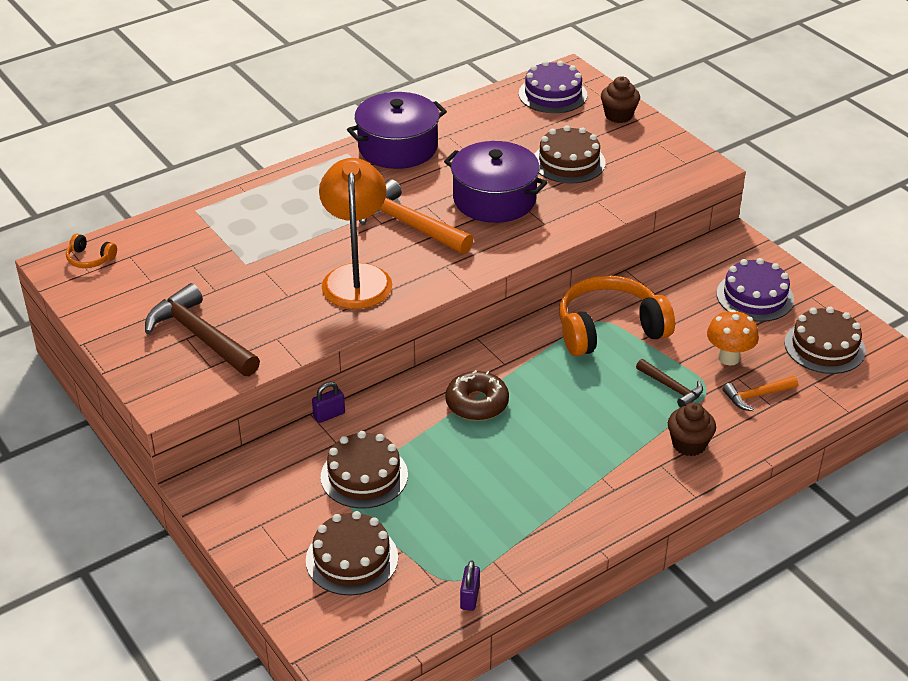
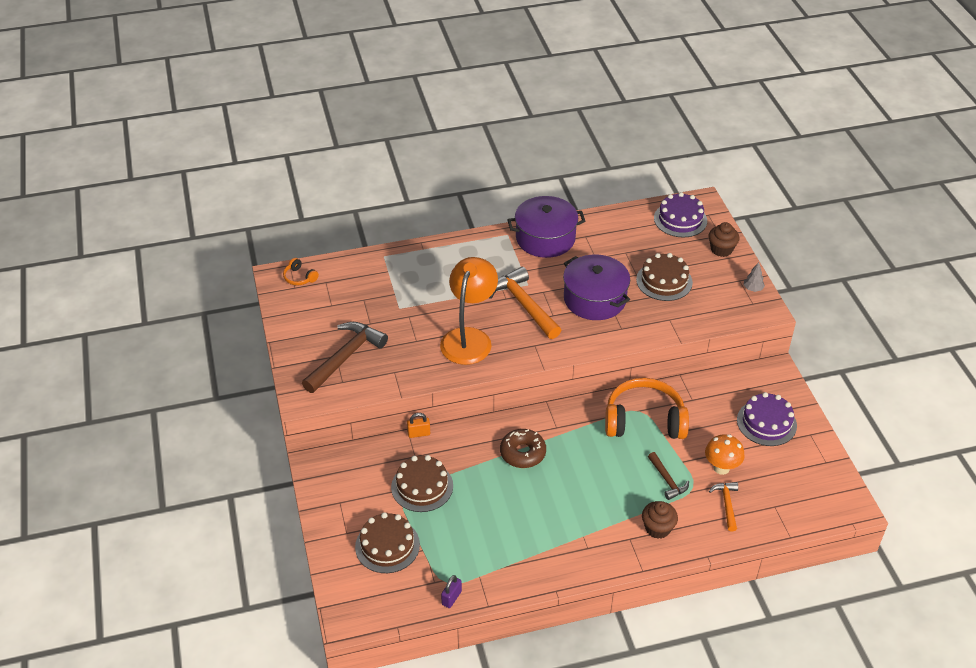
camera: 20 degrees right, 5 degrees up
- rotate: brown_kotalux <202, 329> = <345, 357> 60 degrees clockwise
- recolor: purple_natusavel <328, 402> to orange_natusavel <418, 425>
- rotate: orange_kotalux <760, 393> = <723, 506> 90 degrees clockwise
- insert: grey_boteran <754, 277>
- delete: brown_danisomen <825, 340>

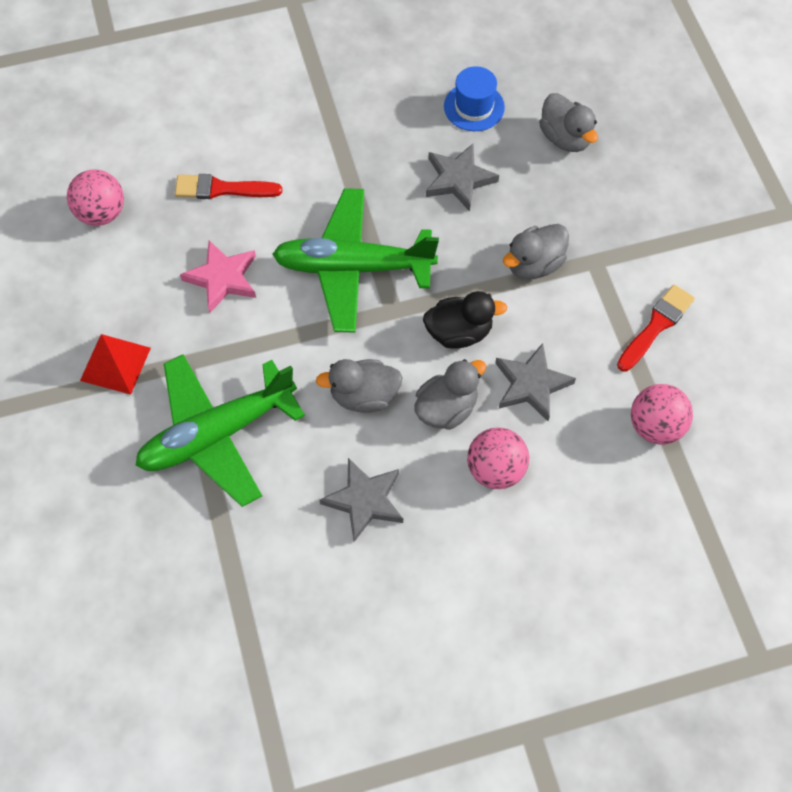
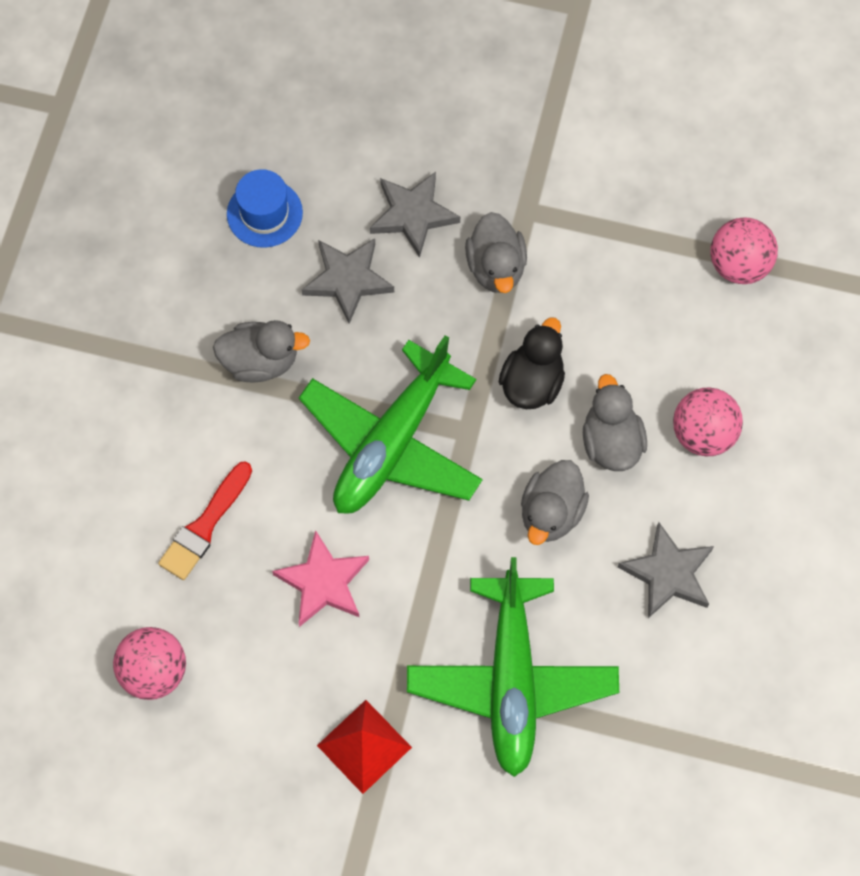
camera: 60 degrees left, 5 degrees up
- move: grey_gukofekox <568, 122> to <261, 351>
- move: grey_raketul <535, 382> to <415, 215>
- delete: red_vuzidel <656, 327>

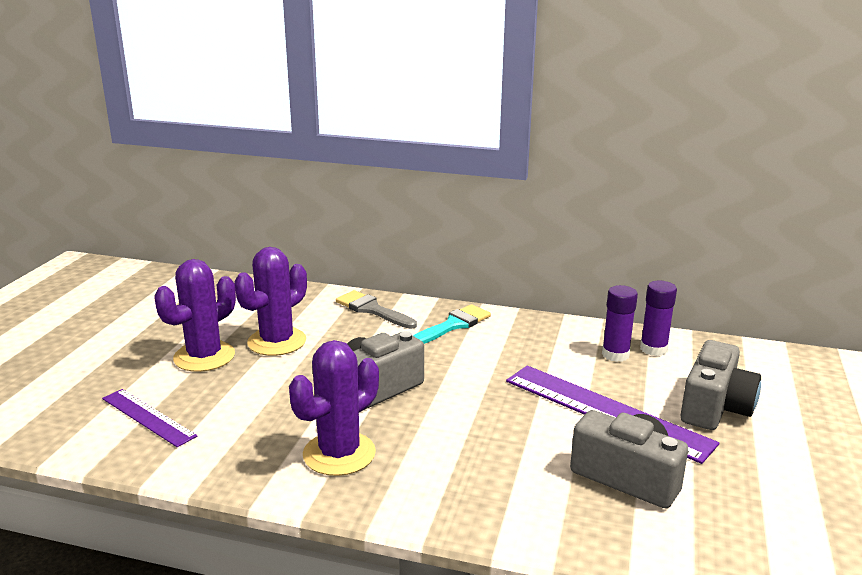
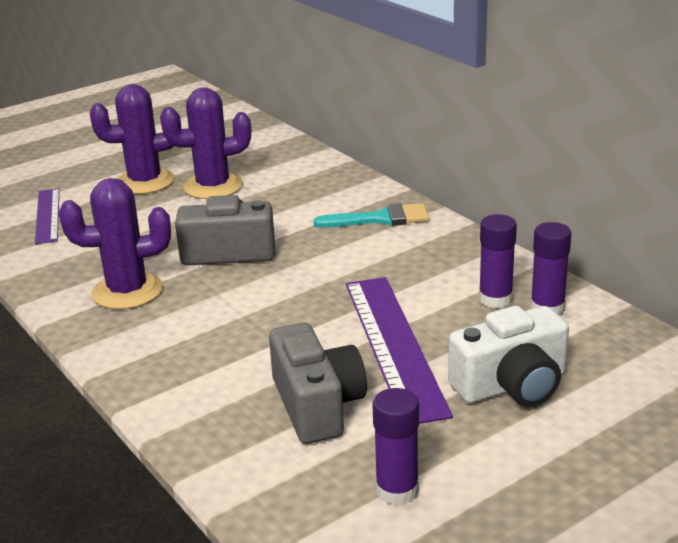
camera: 40 degrees right, 5 degrees up
- insert: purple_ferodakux <395, 447>
- recolor: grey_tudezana <721, 385> to white_tudezana <508, 356>
- delete: grey_vuzidel <376, 309>

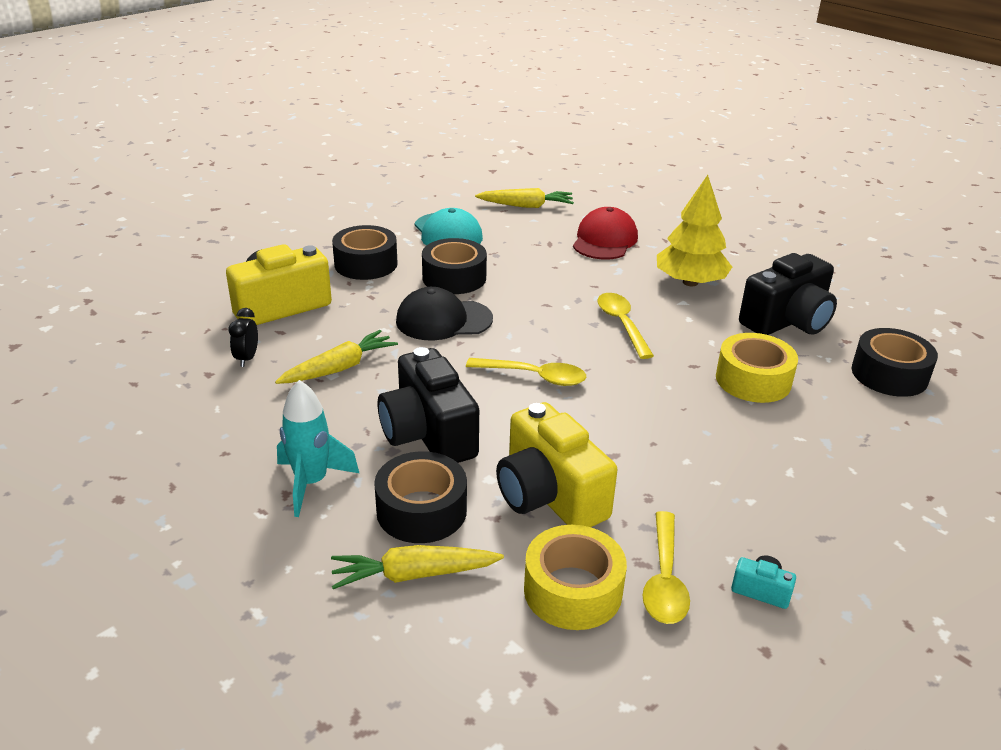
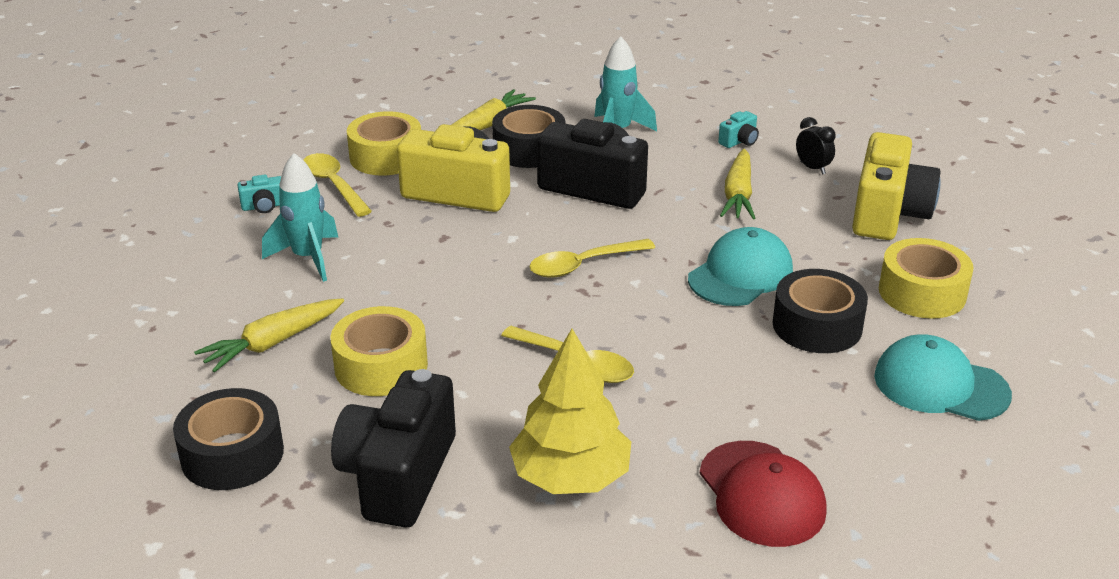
camera: 140 degrees right, 0 degrees up
- move: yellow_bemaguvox <524, 198> to <269, 335>
- insert: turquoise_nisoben <300, 217>
- recolor: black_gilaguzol <444, 314> to turquoise_gilaguzol <740, 266>
- insert: turquoise_tudezana <738, 129>
- recolor: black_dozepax <365, 252> to yellow_dozepax <926, 278>

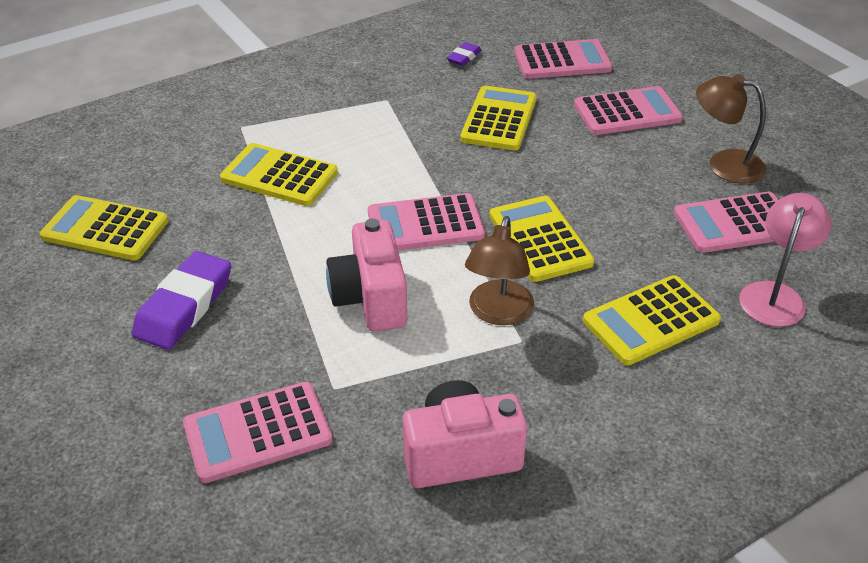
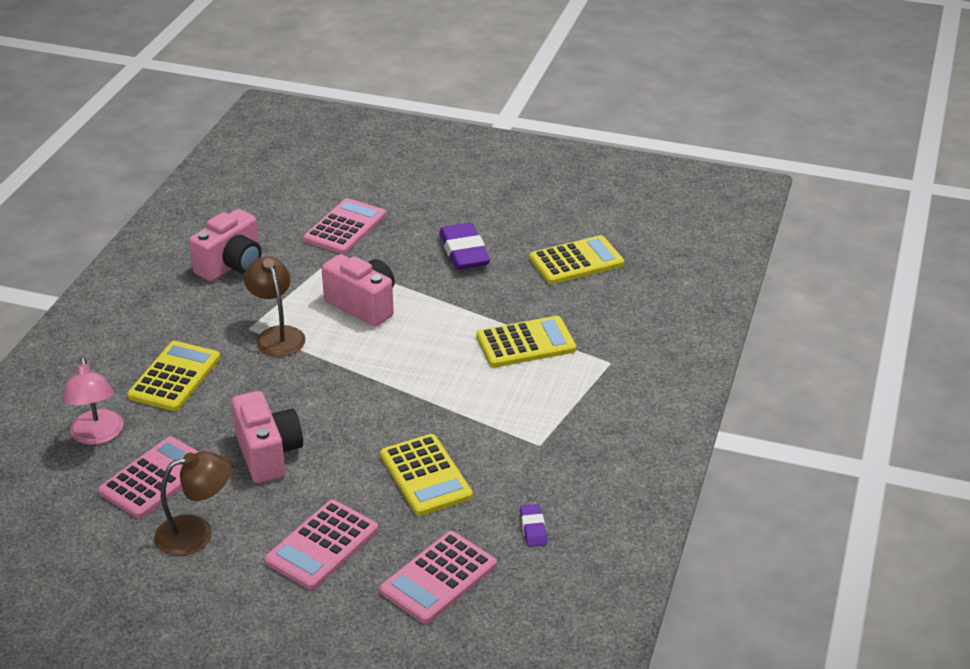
camera: 140 degrees right, 5 degrees down
- insert: pink_tudezana <267, 437>
- delete: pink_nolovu <426, 221>
- delete: yellow_nolovu <541, 239>

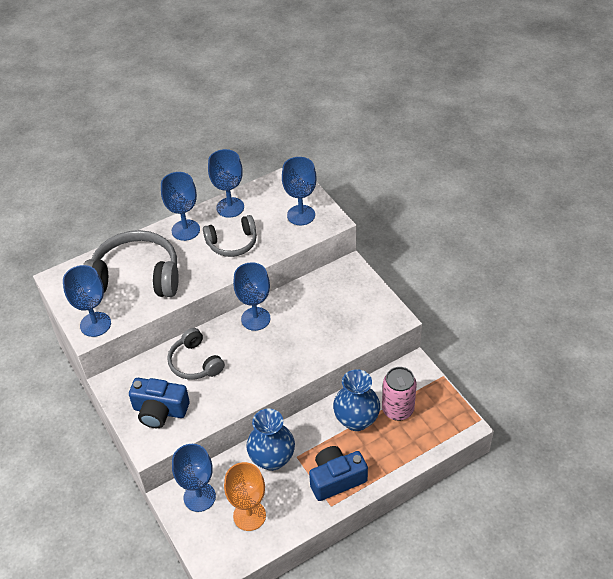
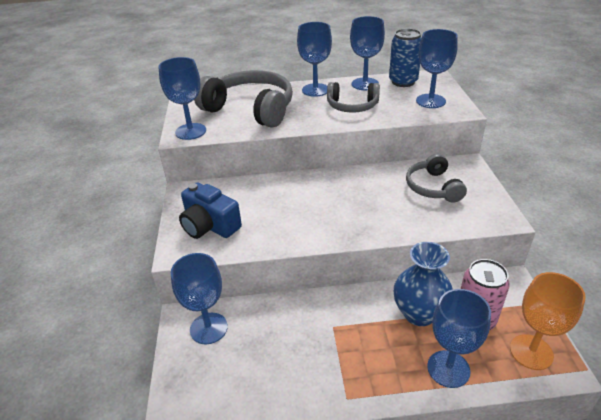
camera: 25 degrees right, 10 degrees down
- insert: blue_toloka <405, 57>
- move: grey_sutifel <196, 354> to <436, 178>
- move: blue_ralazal <252, 296> to <459, 338>
- move: orange_ralazal <245, 496> to <548, 321>
- delete: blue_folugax <270, 439>
- delete: blue_tudezana <338, 473>

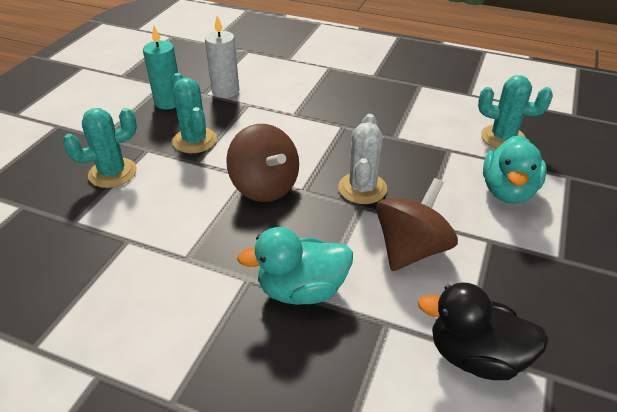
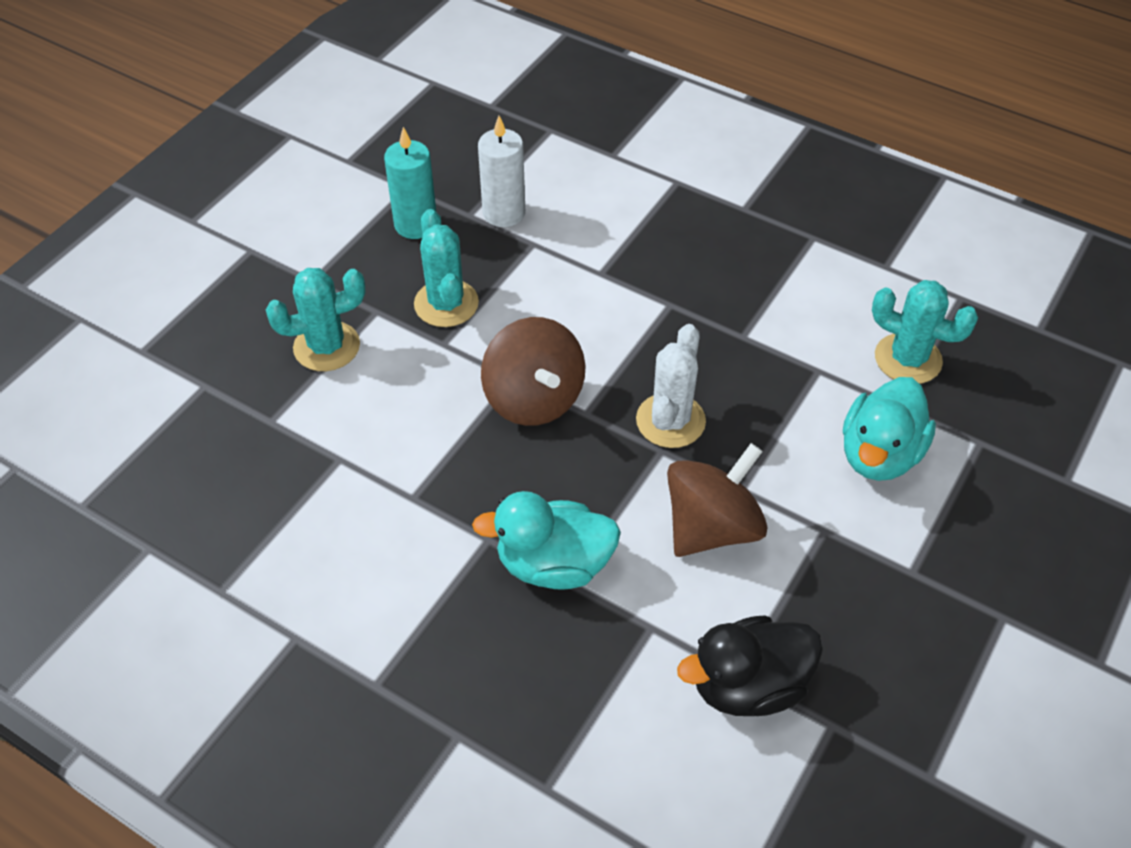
camera: 10 degrees right, 10 degrees up
- rotate: black_gukofekox <483, 331> = <750, 665> 45 degrees counterclockwise

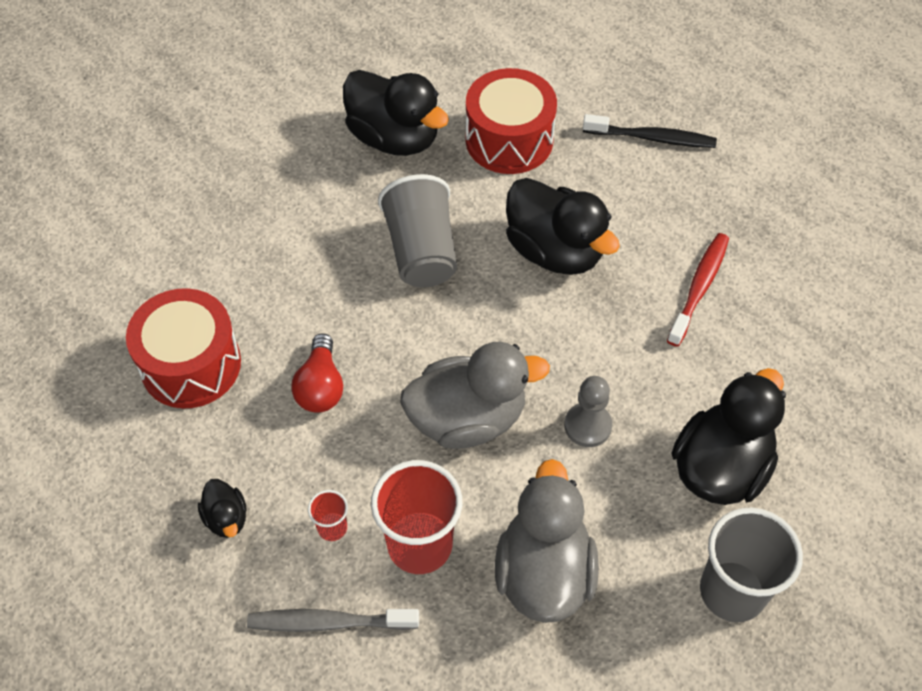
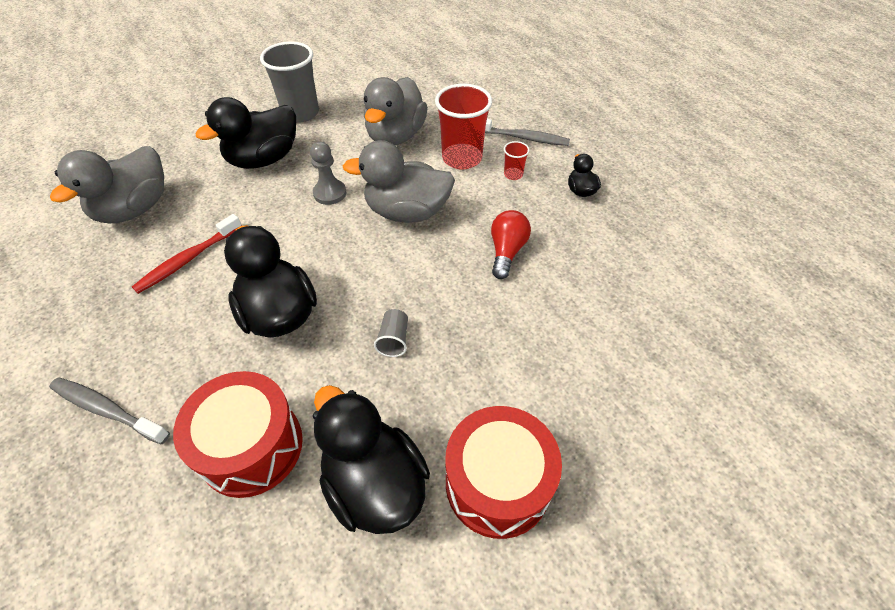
camera: 165 degrees left, 5 degrees down
- recolor: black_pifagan <650, 131> to grey_pifagan <109, 411>
- insert: grey_gukofekox <107, 184>
- resize: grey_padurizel <417, 230> = <391, 333> x0.46
- move: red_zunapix <183, 348> to <503, 472>

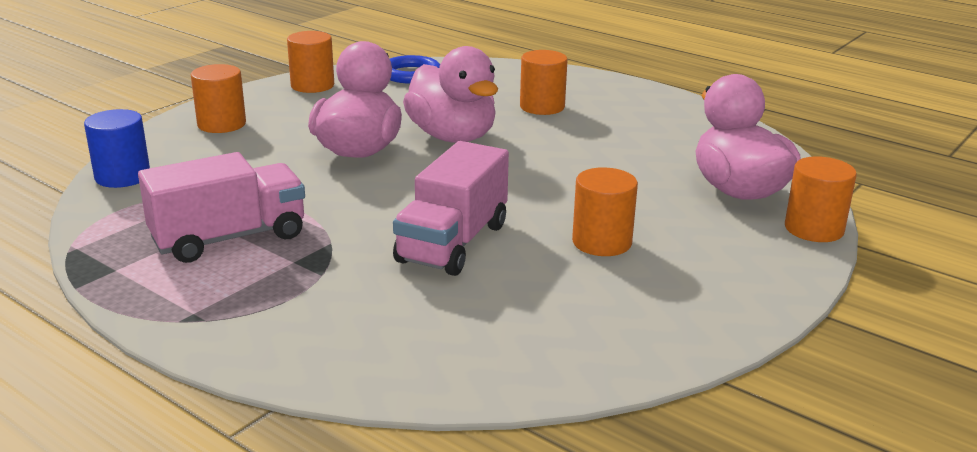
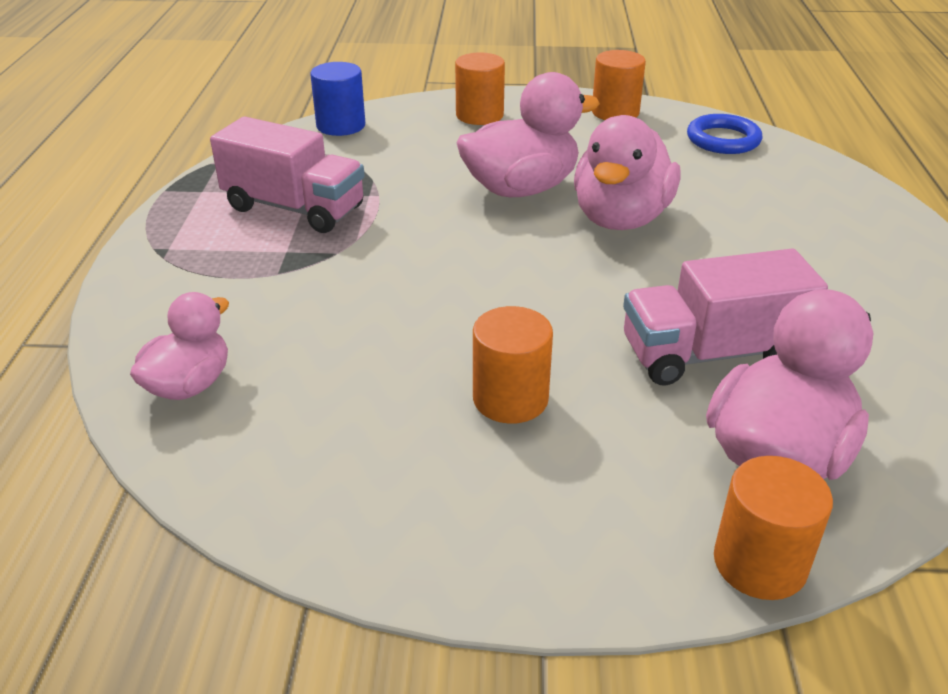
camera: 55 degrees right, 10 degrees up
- insert: pink_gukofekox <179, 346>
- move: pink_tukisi <451, 208> to <725, 317>
- delete: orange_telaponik <544, 82>

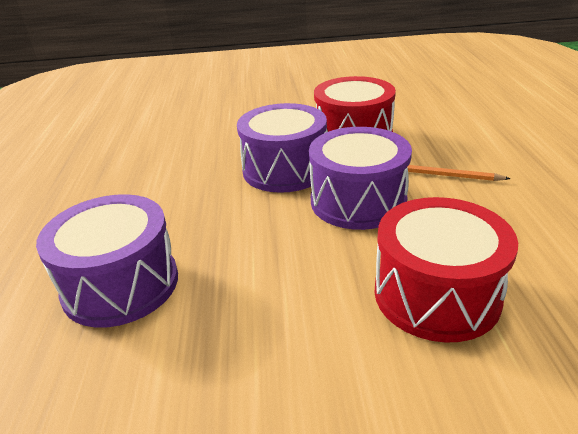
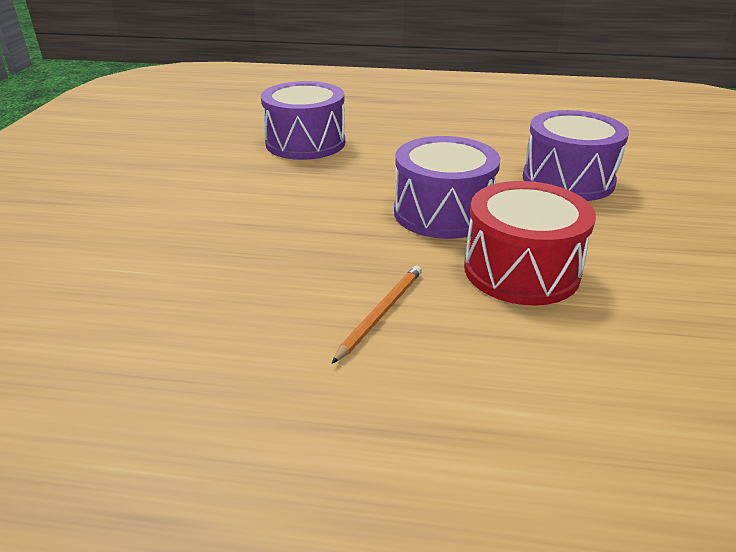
camera: 100 degrees right, 0 degrees up
- move: purple_zunapix <360, 178> to <576, 155>
- delete: red_zunapix <446, 270>

